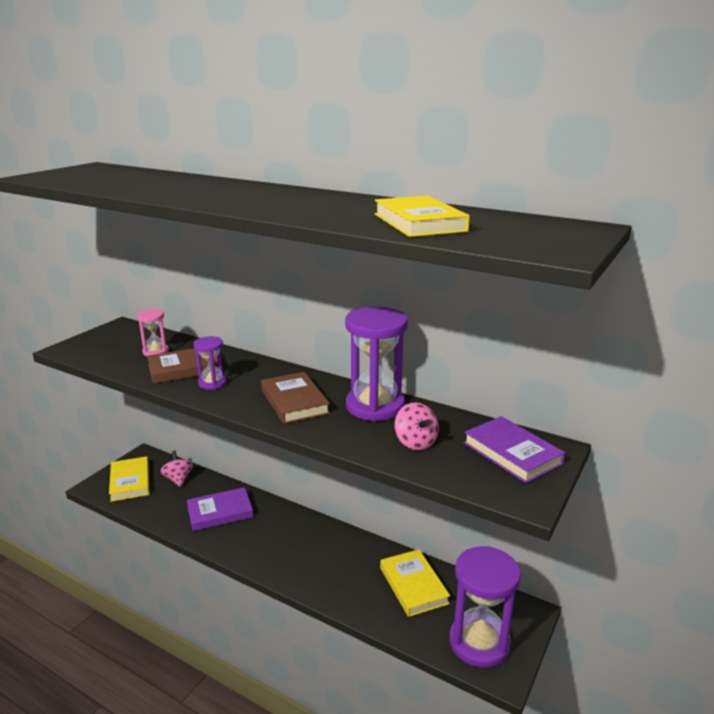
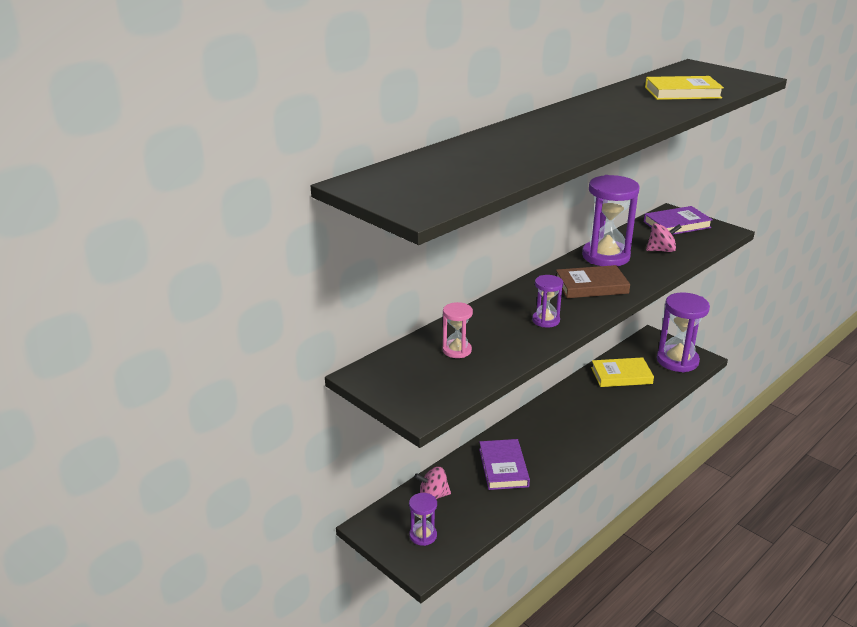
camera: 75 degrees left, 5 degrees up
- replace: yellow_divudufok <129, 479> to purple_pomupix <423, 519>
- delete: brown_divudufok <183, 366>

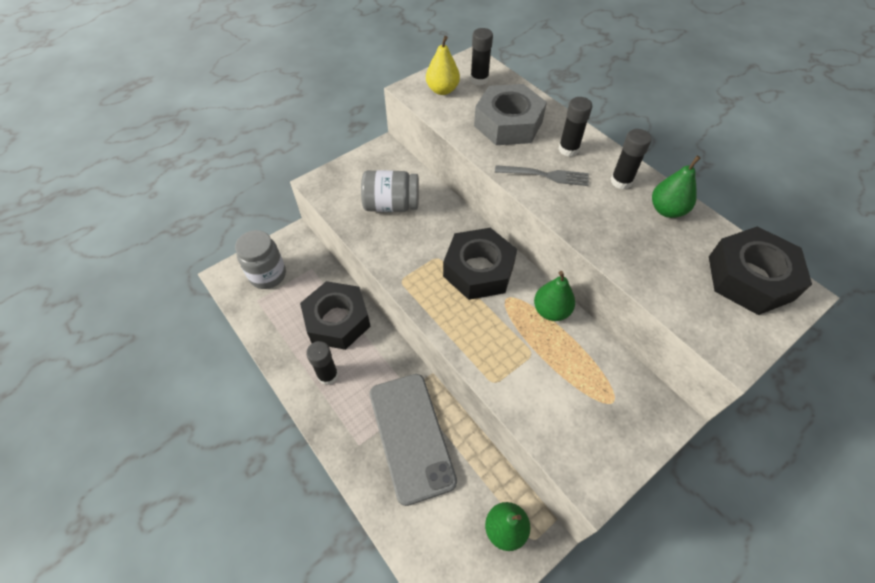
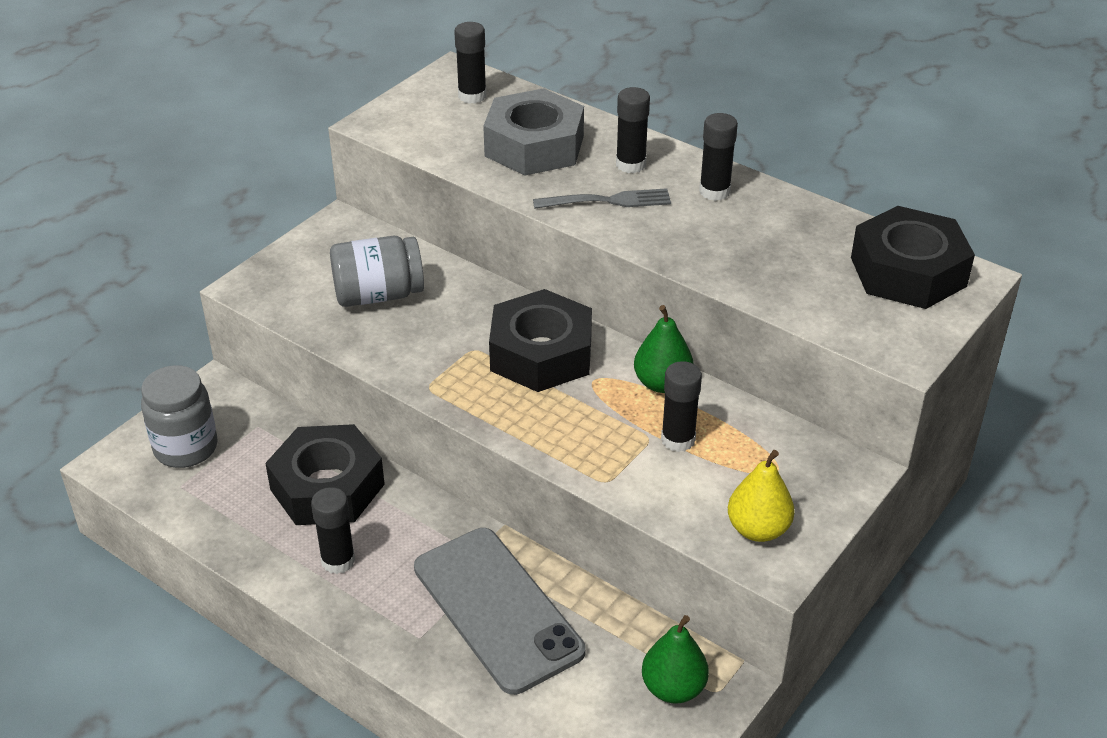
camera: 15 degrees left, 15 degrees down
- insert: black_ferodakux <681, 406>
- move: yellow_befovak <443, 65> to <761, 496>
- delete: green_befovak <676, 187>

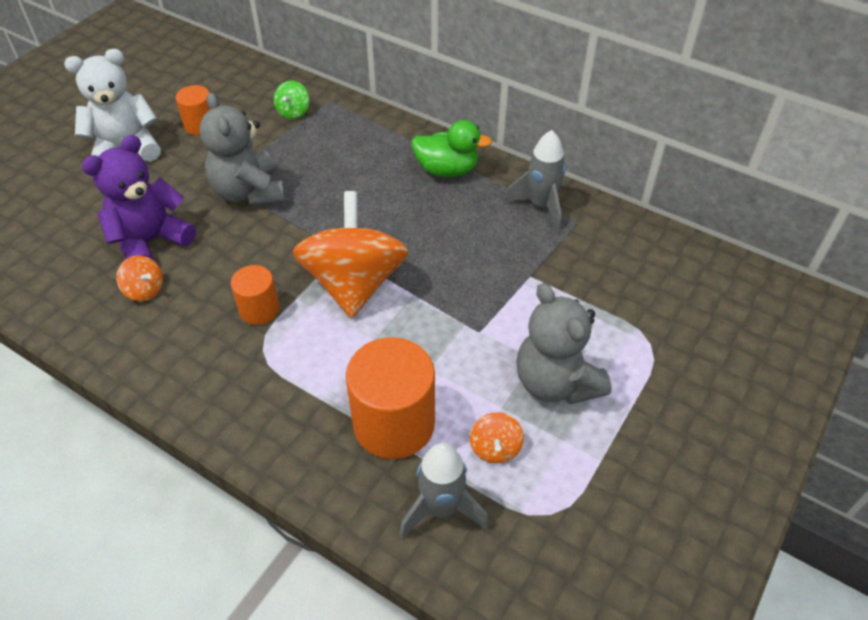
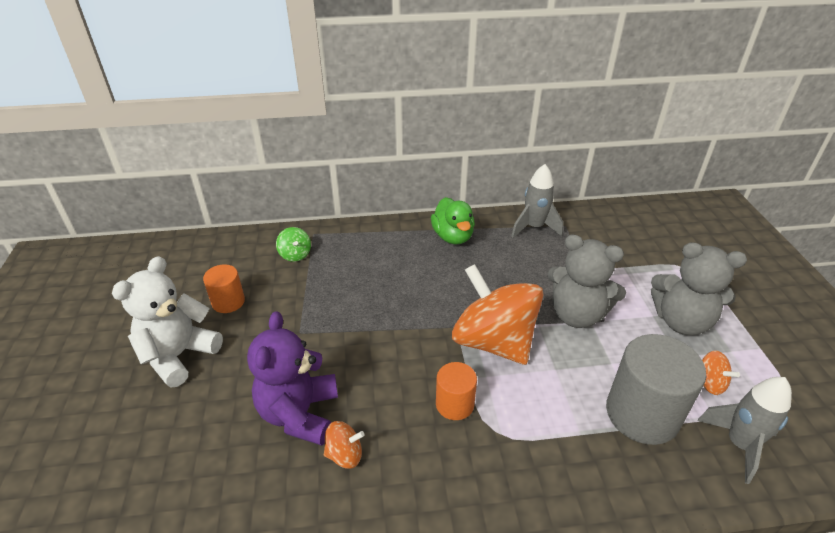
camera: 40 degrees left, 10 degrees down
- rotate: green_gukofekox <451, 148> = <453, 220> 105 degrees clockwise
- move: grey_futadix <242, 149> to <586, 281>
- recolor: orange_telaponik <390, 398> to grey_telaponik <656, 389>

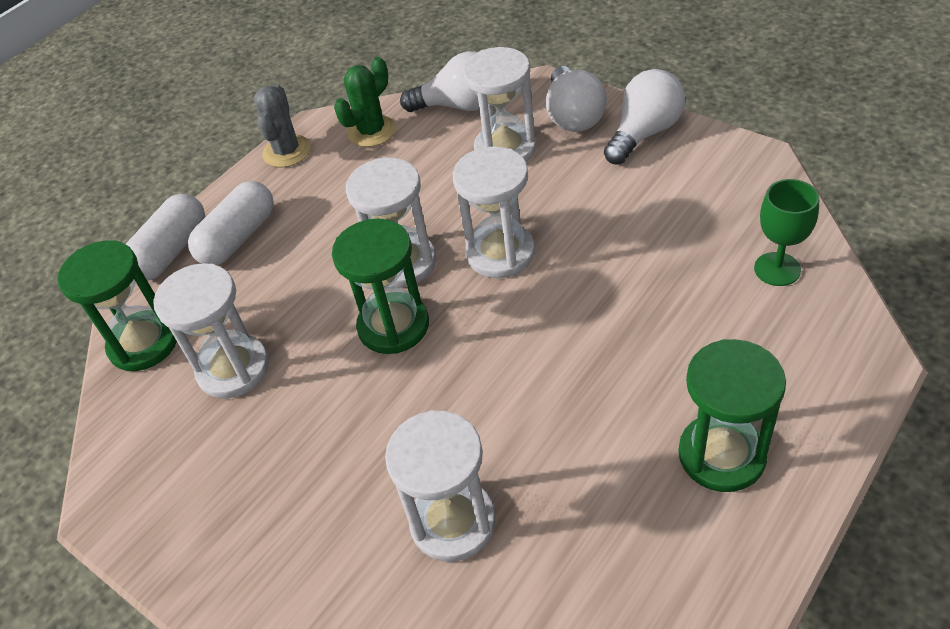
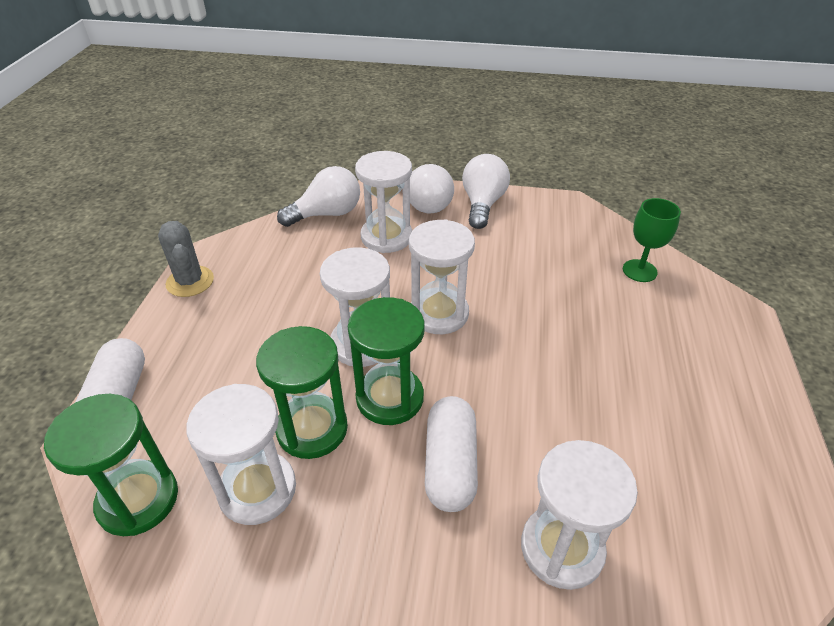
camera: 35 degrees left, 5 degrees down
- move: green_pomupix <732, 415> to <302, 392>
- move: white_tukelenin <231, 223> to <451, 454>
- delete: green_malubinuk <365, 102>

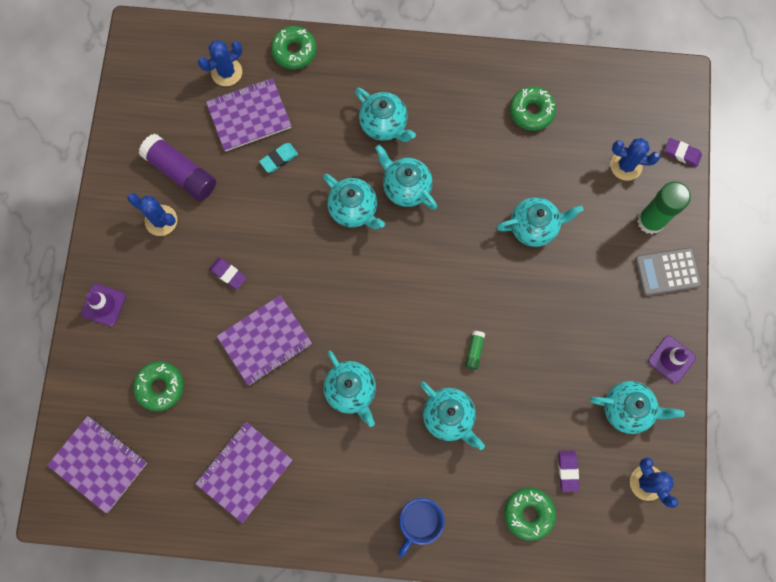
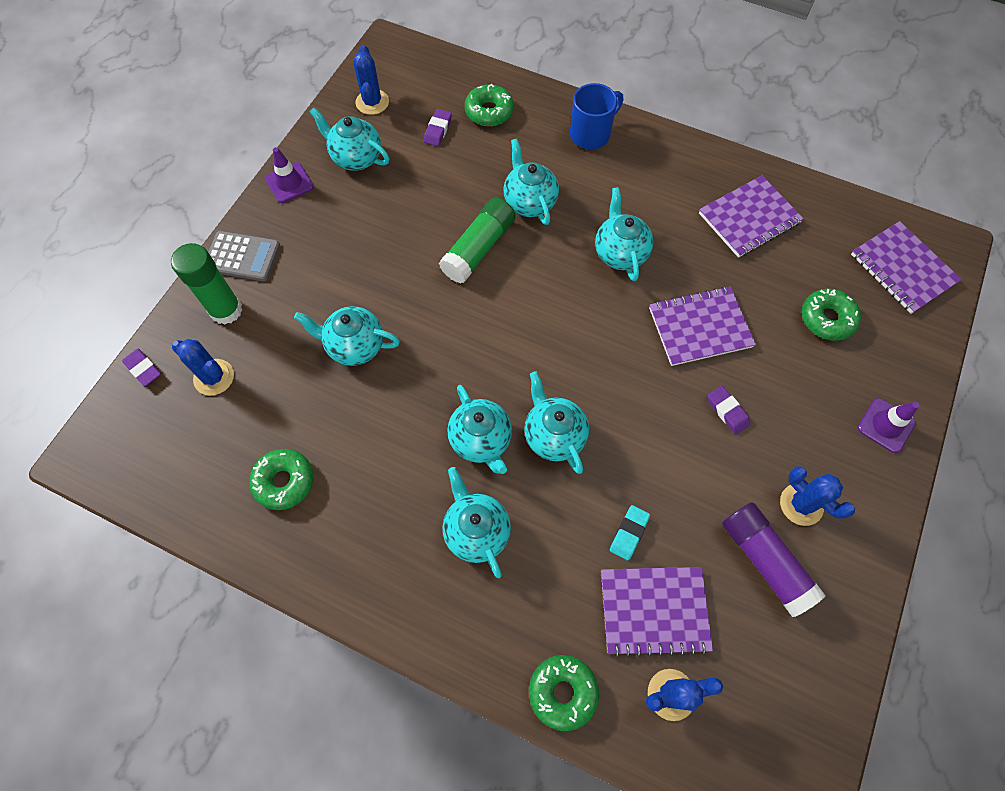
camera: 160 degrees left, 10 degrees down
- resize: green_ferodakux <475, 350> = <477, 241> x2.21
- rotate: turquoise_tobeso <278, 158> = <630, 533> 45 degrees counterclockwise

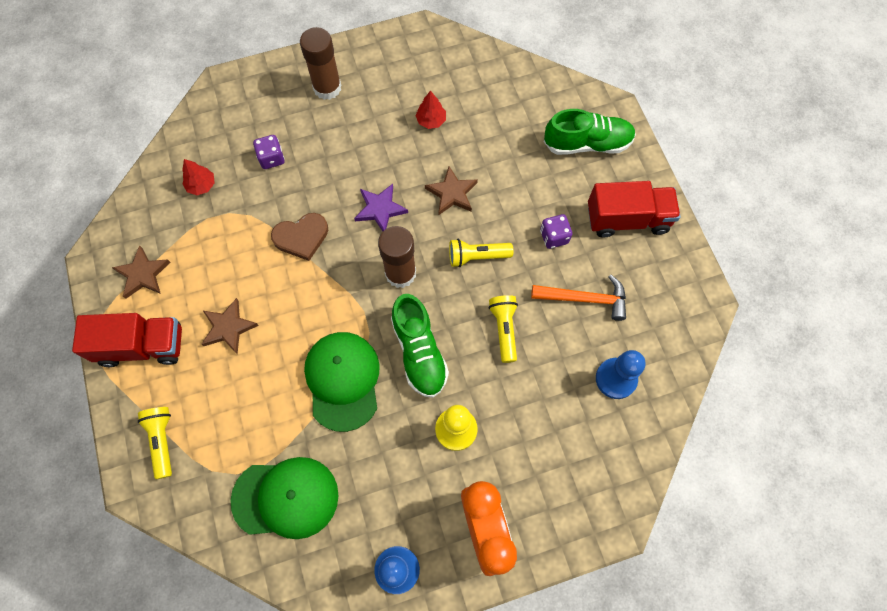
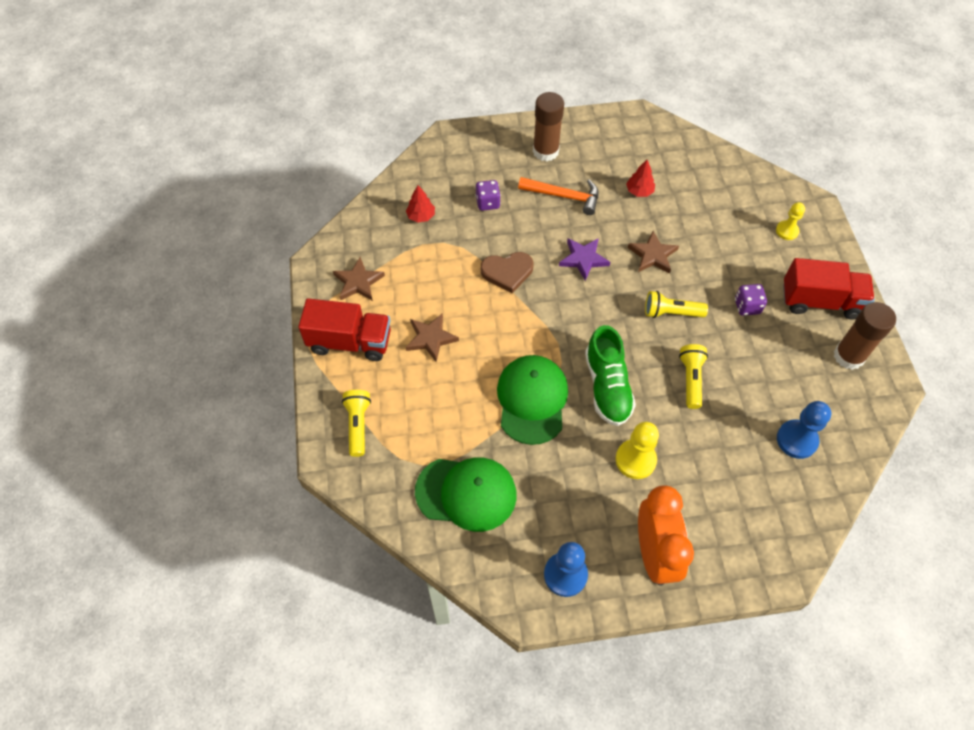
camera: 10 degrees right, 10 degrees down
- move: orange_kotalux <578, 298> to <558, 196>
- replace: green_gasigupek <590, 132> to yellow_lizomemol <790, 221>
- move: brown_ferodakux <397, 257> to <865, 336>

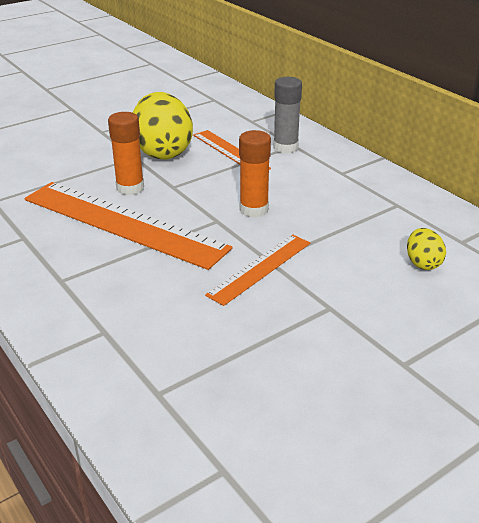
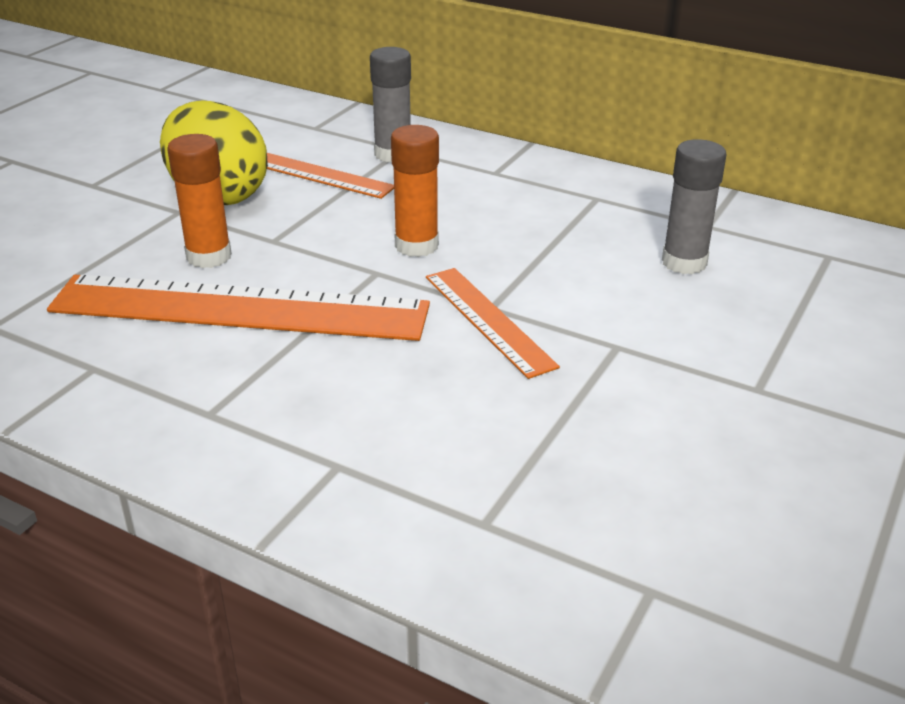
camera: 25 degrees left, 0 degrees up
- rotate: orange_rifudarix <257, 270> = <493, 323> 45 degrees counterclockwise
- replace: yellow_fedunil <426, 249> to grey_ferodakux <694, 206>

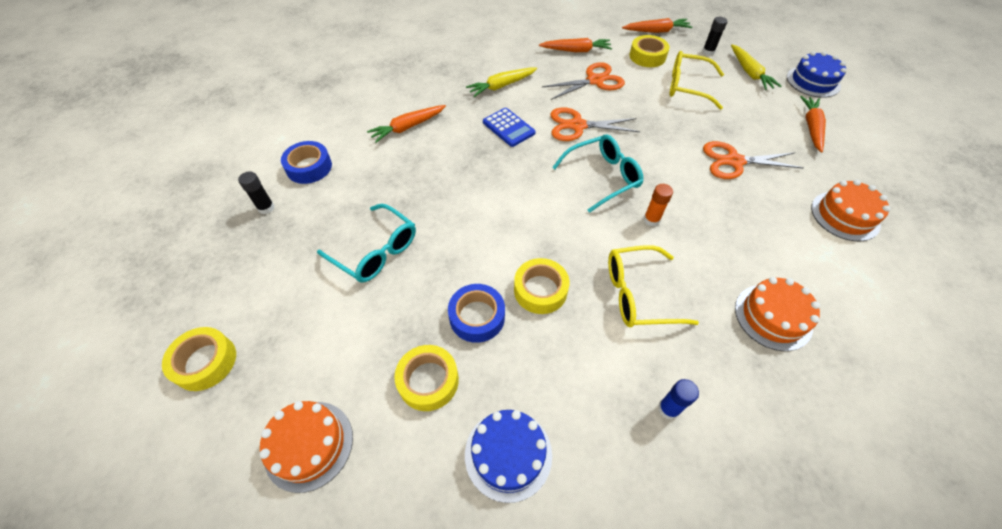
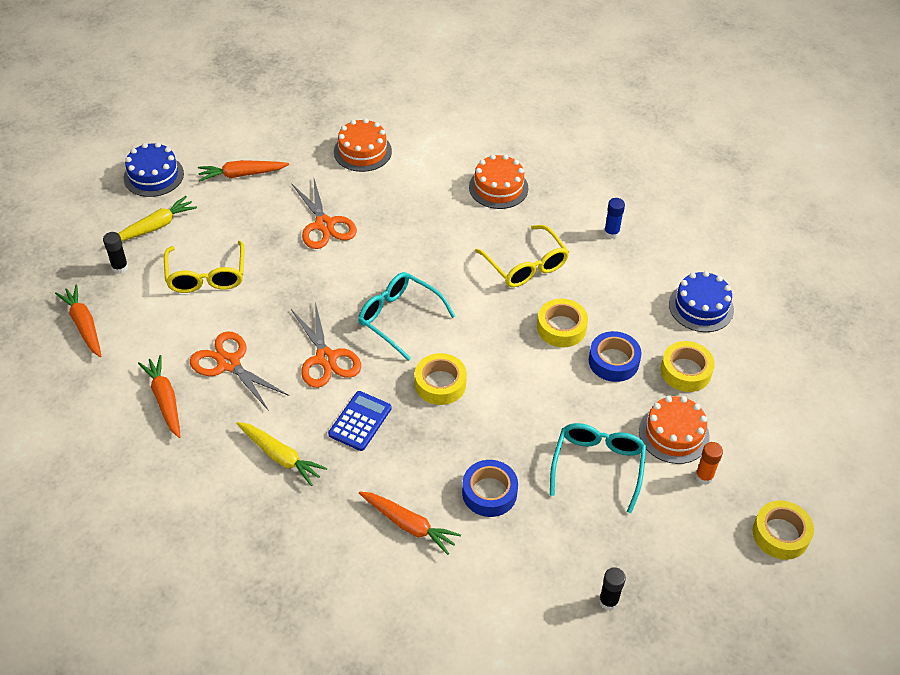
camera: 115 degrees left, 5 degrees down
- move: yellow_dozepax <649, 51> to <441, 379>
- move: blue_dozepax <306, 162> to <490, 488>
- move: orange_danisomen <306, 447> to <674, 430>
- move: orange_ferodakux <658, 205> to <709, 463>

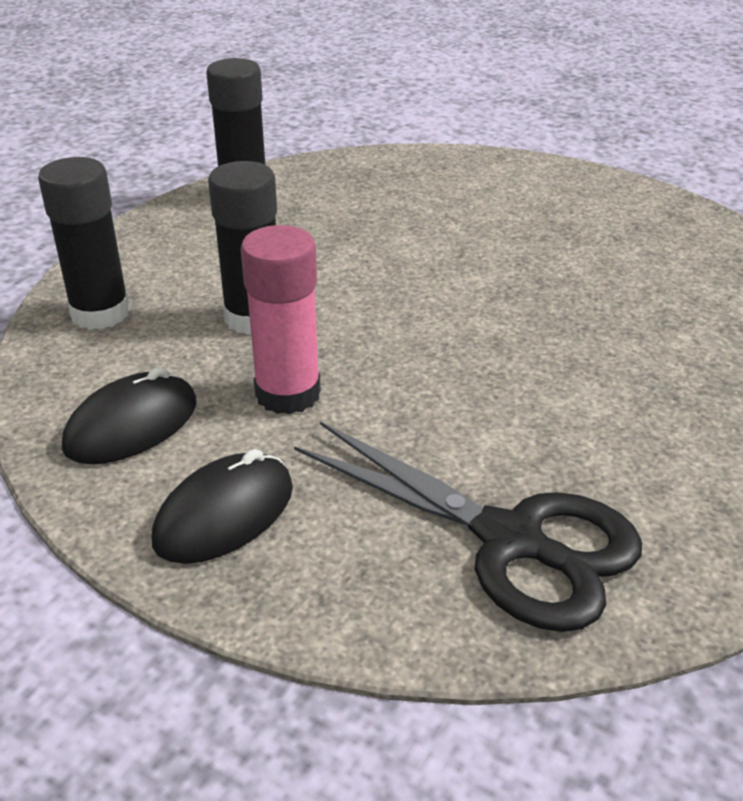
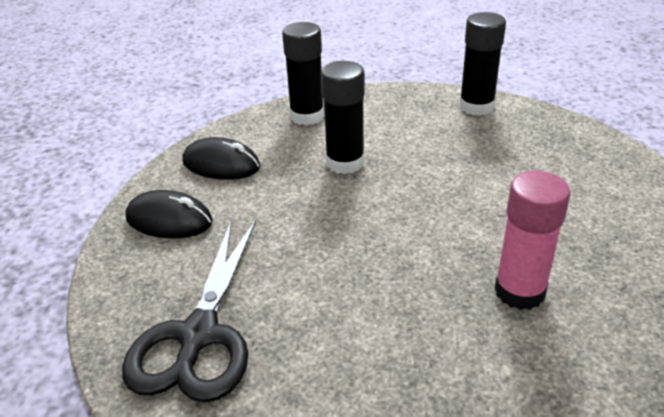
camera: 65 degrees right, 0 degrees up
- move: pink_ferodakux <281, 319> to <532, 240>

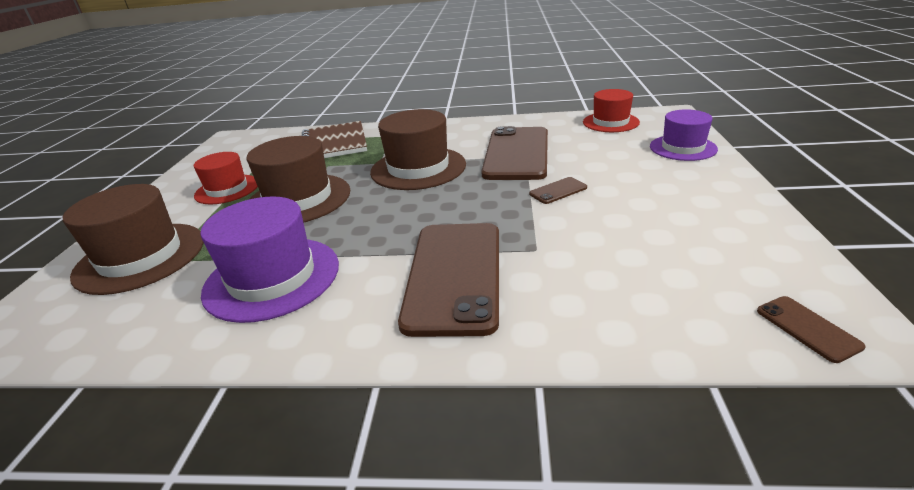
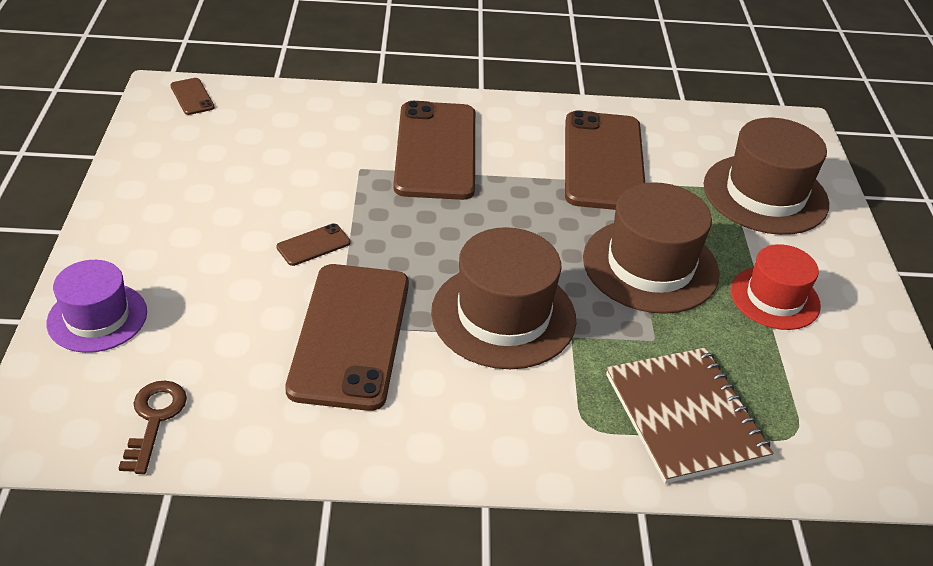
camera: 170 degrees right, 10 degrees up
- replace: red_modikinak <611, 110> to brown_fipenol <153, 427>
- replace: purple_modikinak <269, 259> to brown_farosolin <605, 160>

